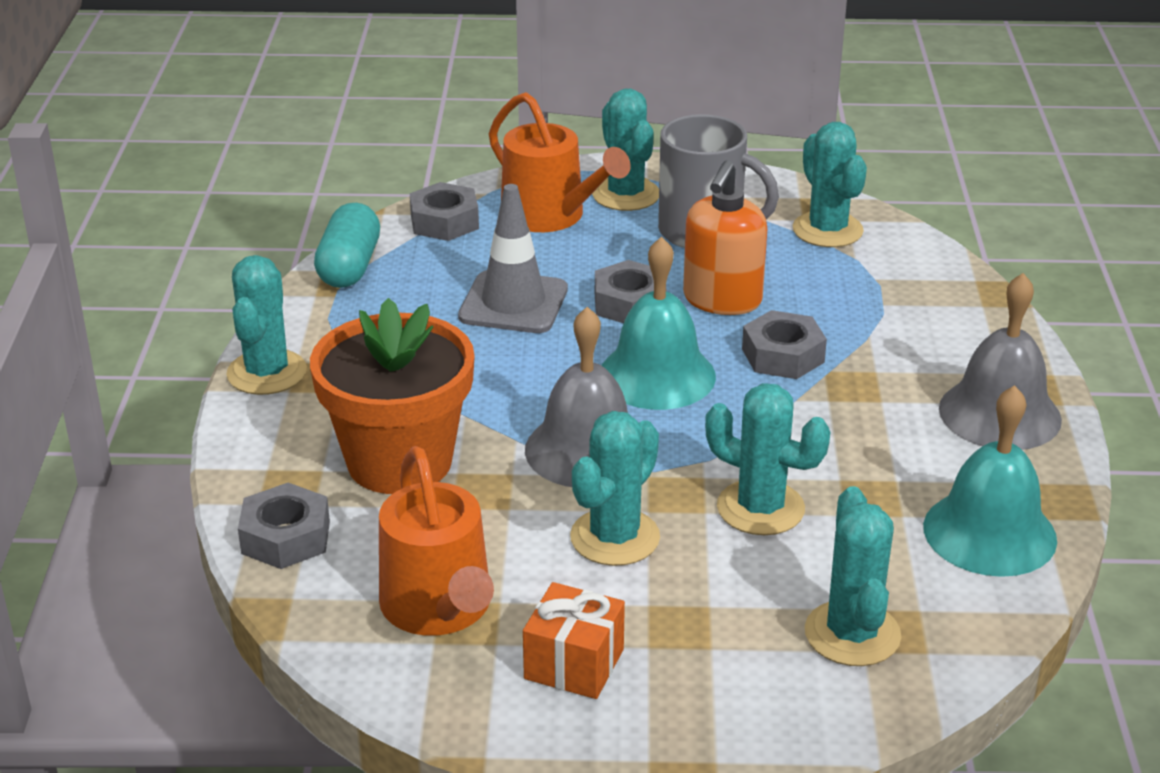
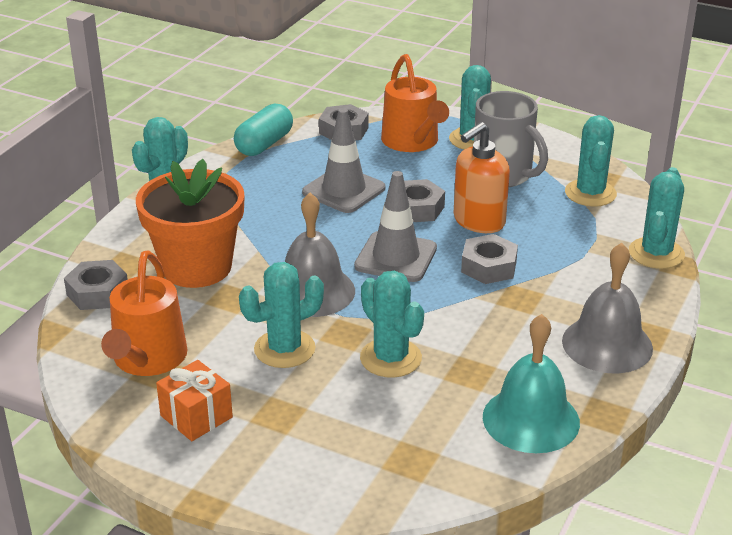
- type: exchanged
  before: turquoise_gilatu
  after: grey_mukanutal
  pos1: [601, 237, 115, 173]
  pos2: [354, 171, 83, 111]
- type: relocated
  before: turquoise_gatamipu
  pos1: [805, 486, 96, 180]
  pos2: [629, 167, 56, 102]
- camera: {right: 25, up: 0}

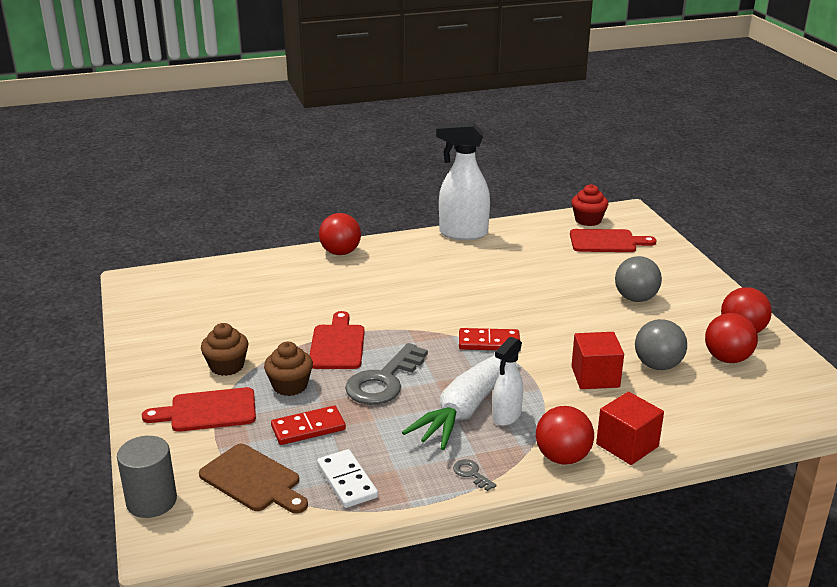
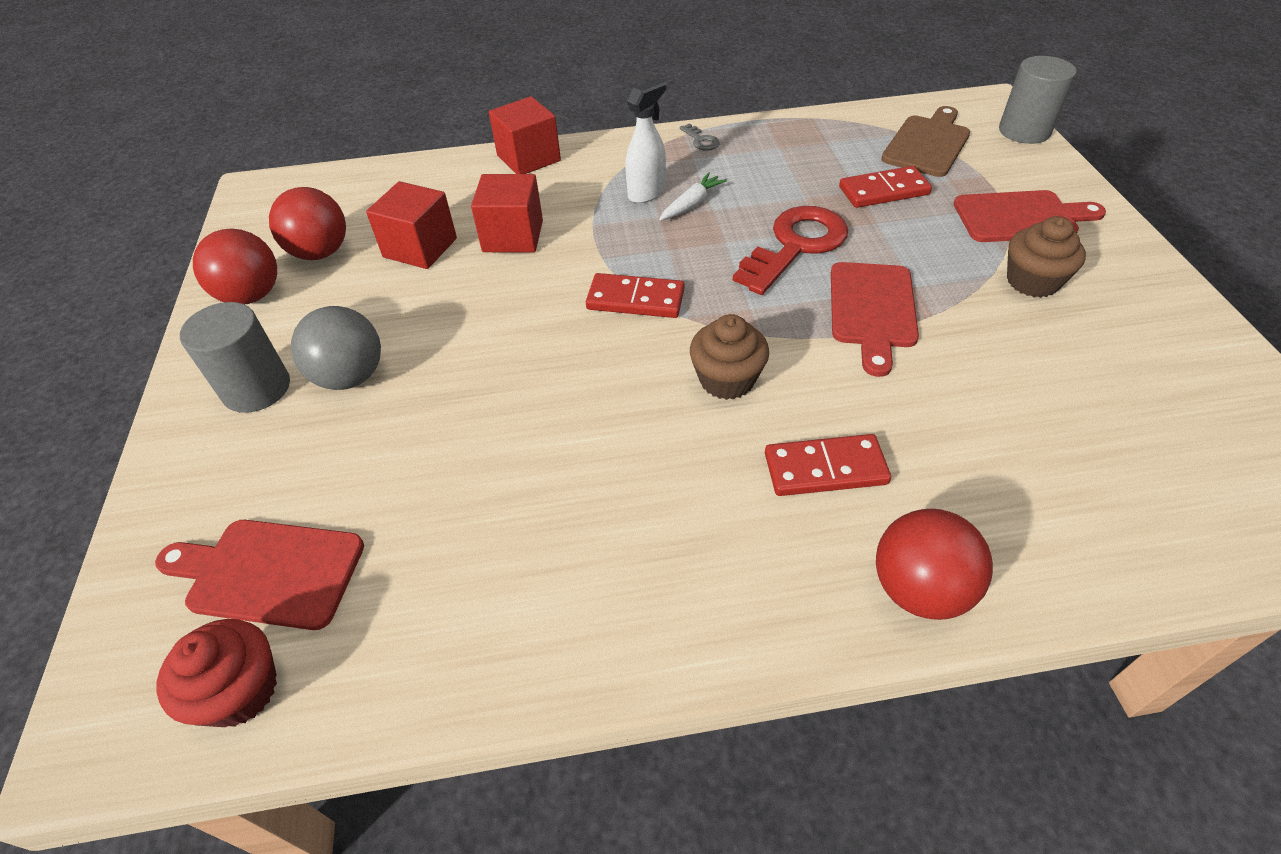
- type: missing
  before: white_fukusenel
  pos1: [436, 122, 54, 118]
- type: exchanged
  before: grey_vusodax
  after: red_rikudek
  pos1: [635, 319, 52, 51]
  pos2: [366, 181, 91, 88]
- type: relocated
  before: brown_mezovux
  pos1: [264, 342, 49, 54]
  pos2: [690, 314, 79, 86]
- type: colour
  before: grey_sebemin
  after: red_sebemin
  pos1: [345, 343, 83, 62]
  pos2: [733, 206, 115, 89]
- type: size
  before: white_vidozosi
  pos1: [402, 355, 99, 95]
  pos2: [659, 172, 68, 49]
  scale: 0.42
- type: missing
  before: red_vusodax
  pos1: [536, 406, 58, 59]
- type: spun
  before: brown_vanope
  pos1: [199, 444, 109, 70]
  pos2: [881, 106, 89, 71]
  turn: 75
- type: missing
  before: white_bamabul
  pos1: [317, 449, 61, 59]
- type: appeared
  after: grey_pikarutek
  pos2: [180, 302, 110, 111]
- type: appeared
  after: red_bamabul
  pos2: [765, 434, 126, 62]
- camera: {right: -170, up: 20}

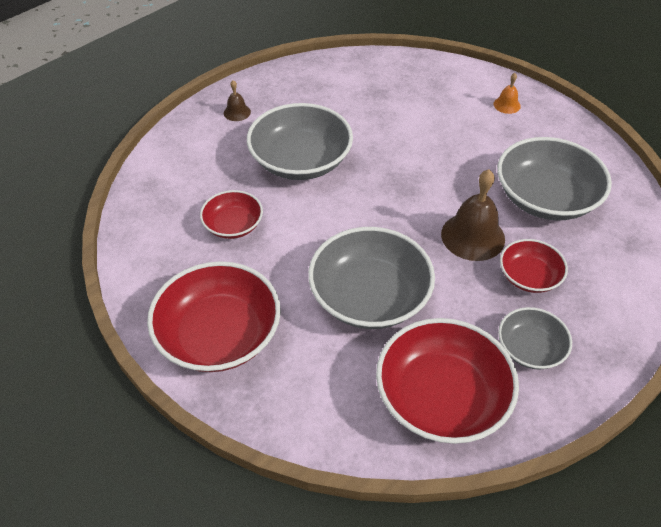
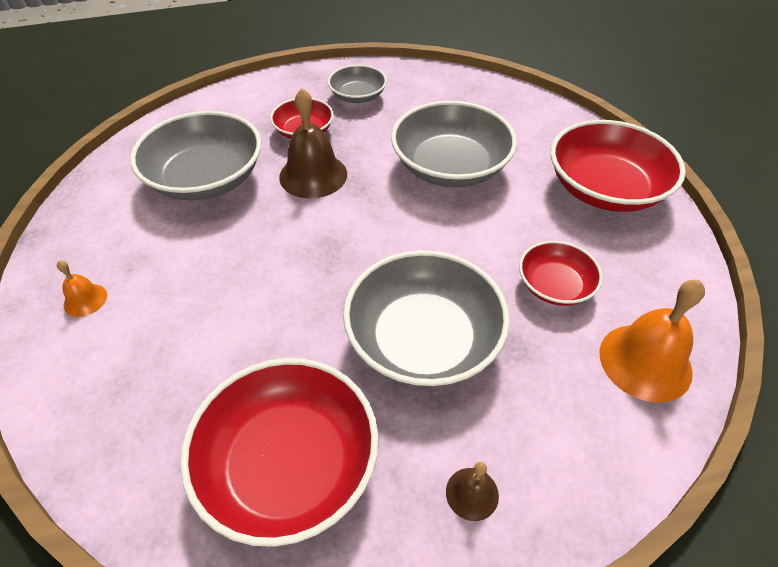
- type: relocated
  before: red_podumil
  pos1: [376, 318, 143, 126]
  pos2: [180, 358, 199, 189]
- type: appeared
  after: orange_gilatu
  pos2: [599, 280, 106, 122]
- camera: {right: -150, up: 0}

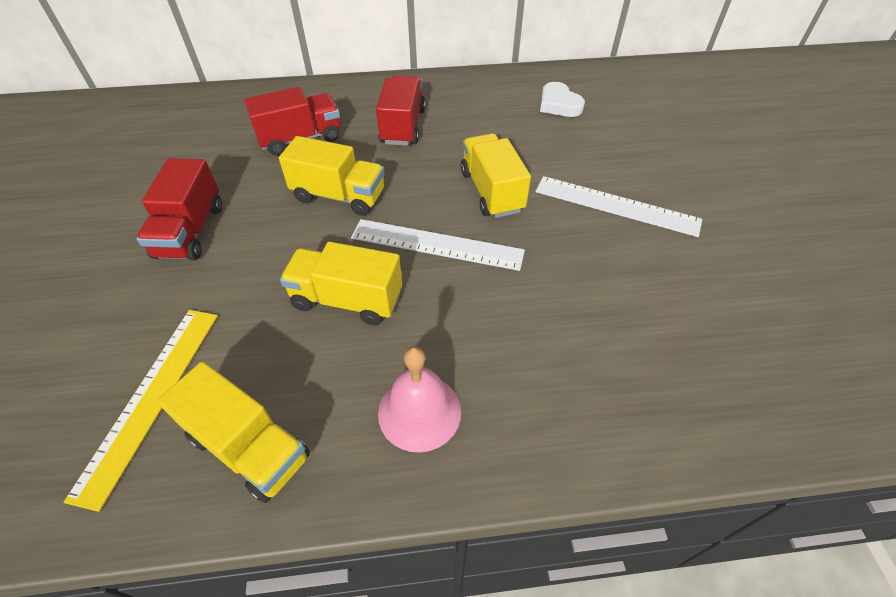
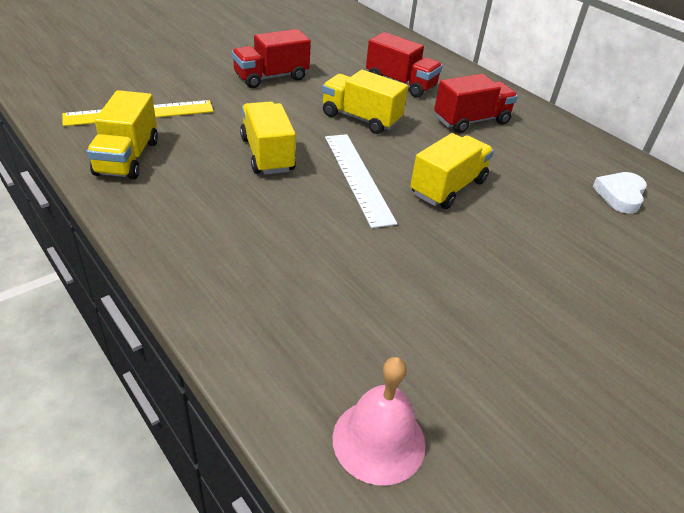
- type: spun
  before: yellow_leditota
  pos1: [279, 136, 105, 80]
  pos2: [322, 70, 86, 64]
  turn: 135
- type: missing
  before: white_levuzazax
  pos1: [535, 176, 167, 61]
- type: relocated
  before: pink_gilatu
  pos1: [378, 346, 83, 107]
  pos2: [333, 357, 93, 128]
- camera: {right: 55, up: -10}

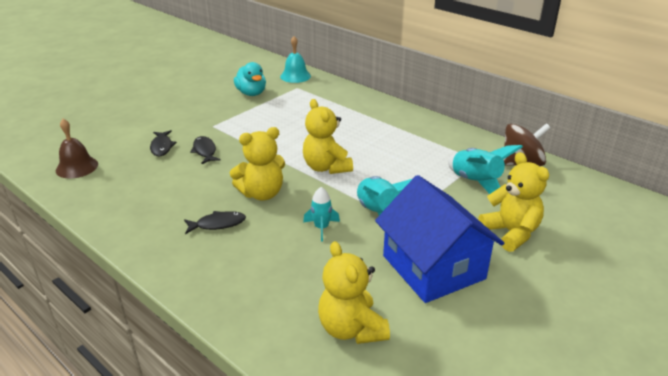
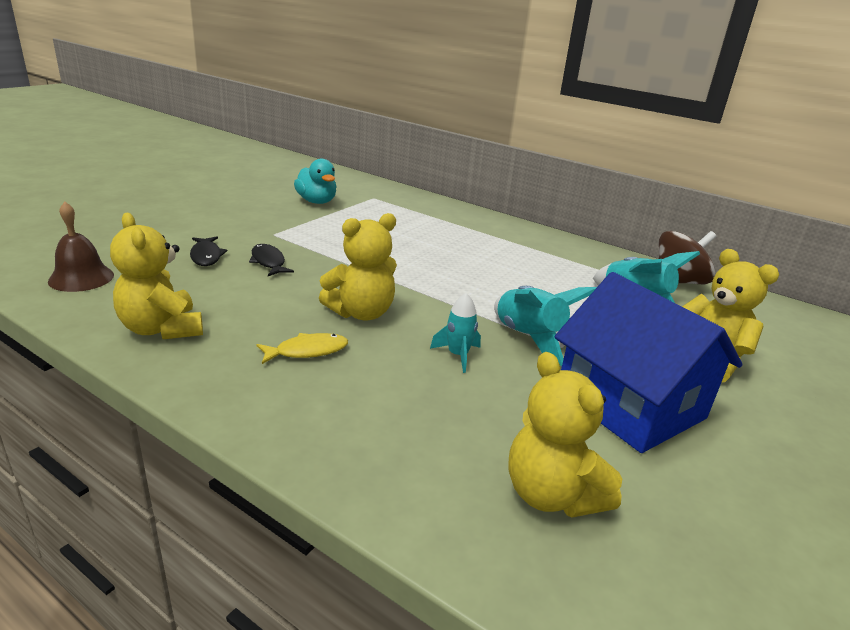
- type: missing
  before: turquoise_gilatu
  pos1: [280, 36, 31, 47]
- type: relocated
  before: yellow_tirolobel
  pos1: [303, 99, 50, 75]
  pos2: [110, 213, 93, 126]
- type: colour
  before: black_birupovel
  after: yellow_birupovel
  pos1: [184, 211, 62, 23]
  pos2: [257, 333, 91, 31]
- camera: {right: -10, up: -5}

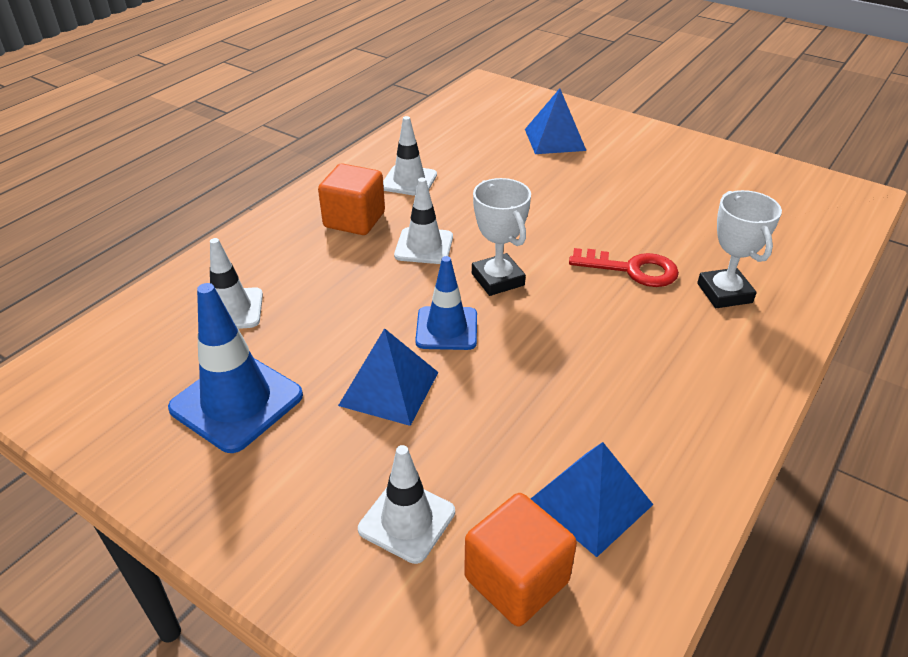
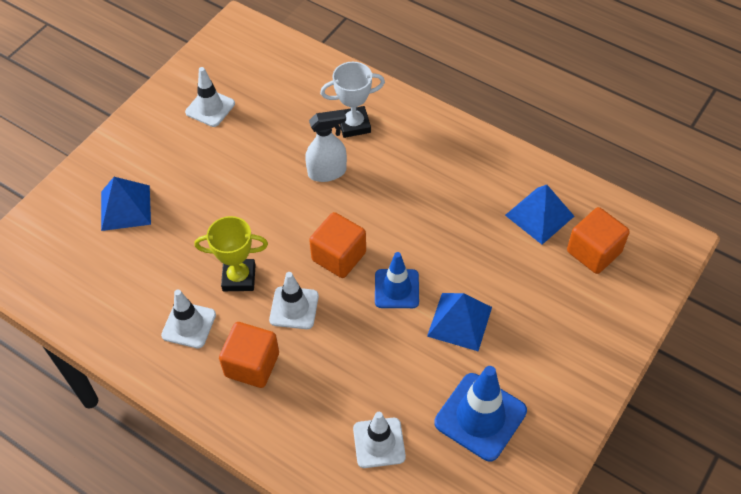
- type: exchanged
  before: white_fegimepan
  after: orange_rikudek
  pos1: [472, 178, 59, 118]
  pos2: [309, 212, 57, 66]
- type: exchanged
  before: red_sebemin
  after: white_fukusenel
  pos1: [569, 248, 110, 39]
  pos2: [305, 110, 42, 72]
- type: relocated
  before: white_mukanutal
  pos1: [358, 445, 97, 119]
  pos2: [185, 67, 50, 60]
- type: appeared
  after: yellow_fegimepan
  pos2: [194, 216, 74, 75]
- camera: {right: -90, up: 15}

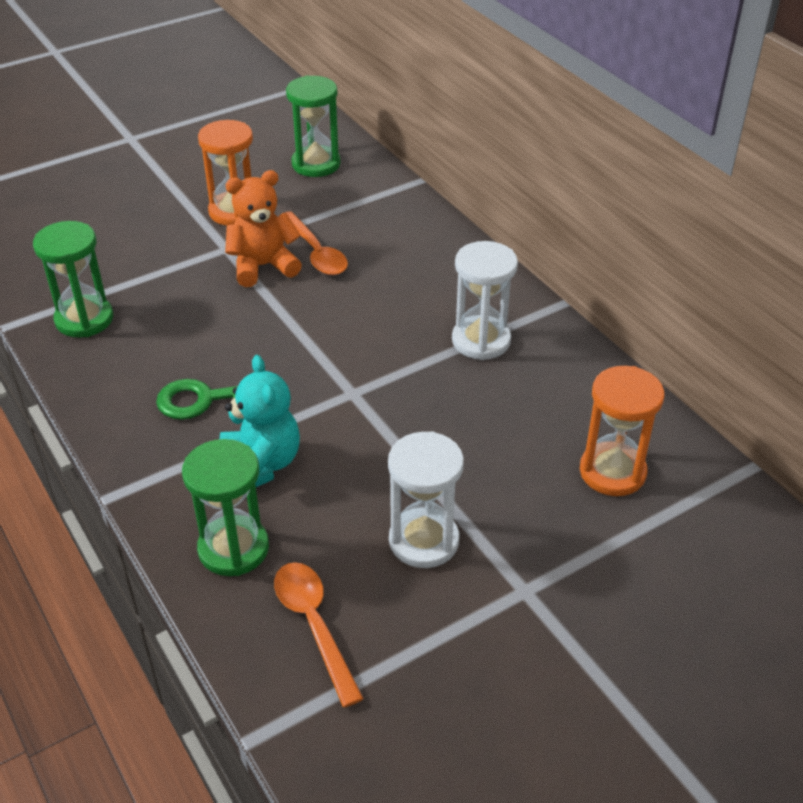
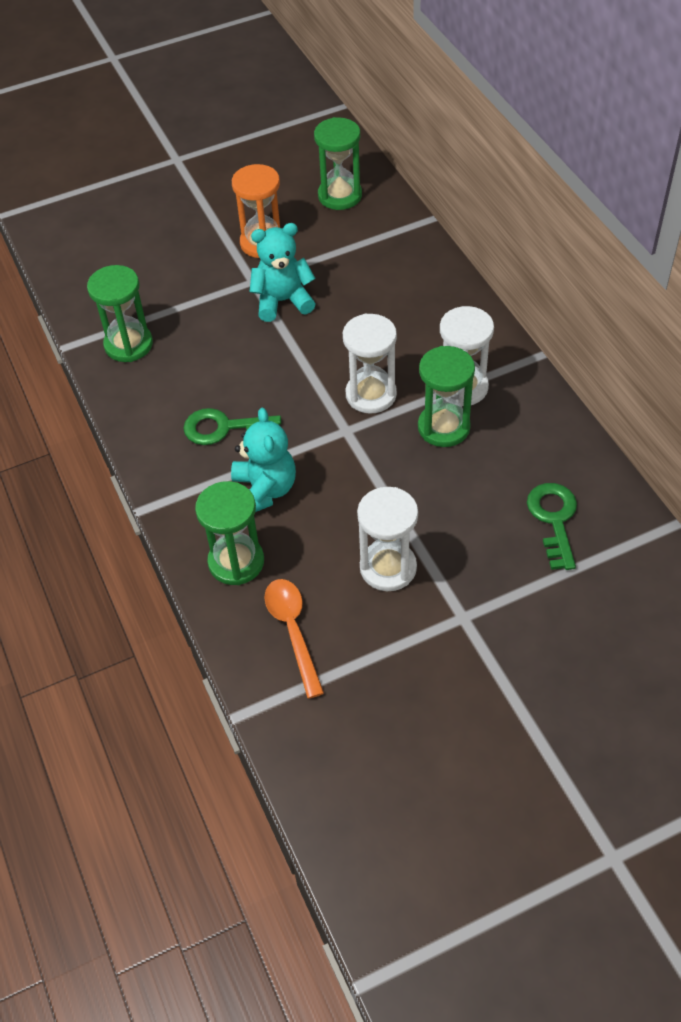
- type: colour
  before: orange_tirolobel
  after: turquoise_tirolobel
  pos1: [225, 170, 77, 117]
  pos2: [249, 223, 67, 99]
- type: missing
  before: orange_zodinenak
  pos1: [281, 211, 67, 64]
- type: exchanged
  before: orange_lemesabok
  after: green_sebemin
  pos1: [580, 366, 84, 130]
  pos2: [527, 483, 50, 87]
- type: appeared
  after: white_lemesabok
  pos2: [343, 314, 54, 100]
- type: appeared
  after: green_lemesabok
  pos2: [418, 346, 57, 101]
- camera: {right: 10, up: 10}

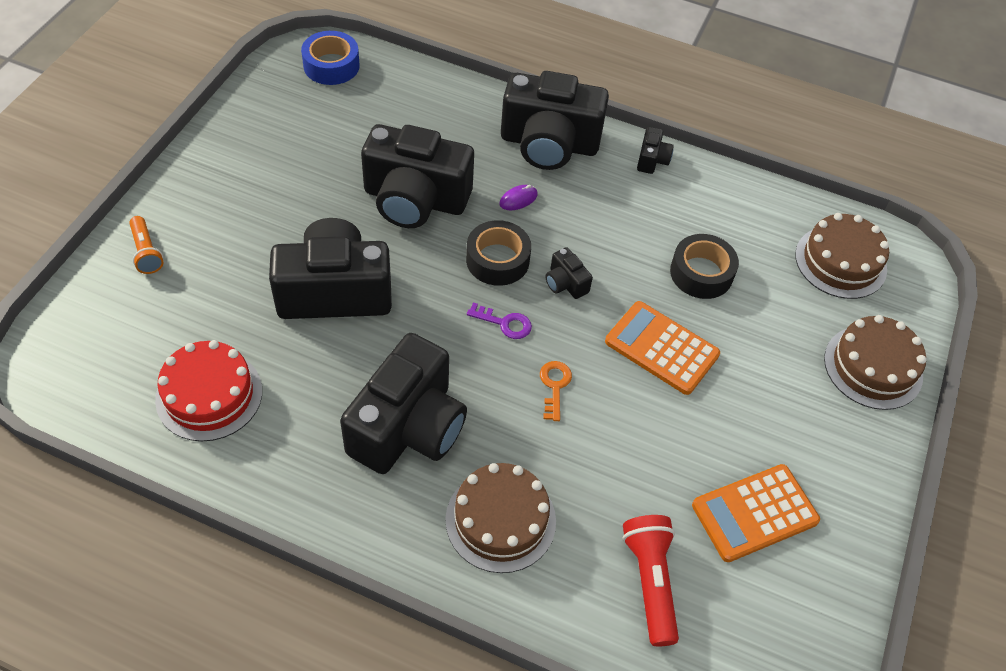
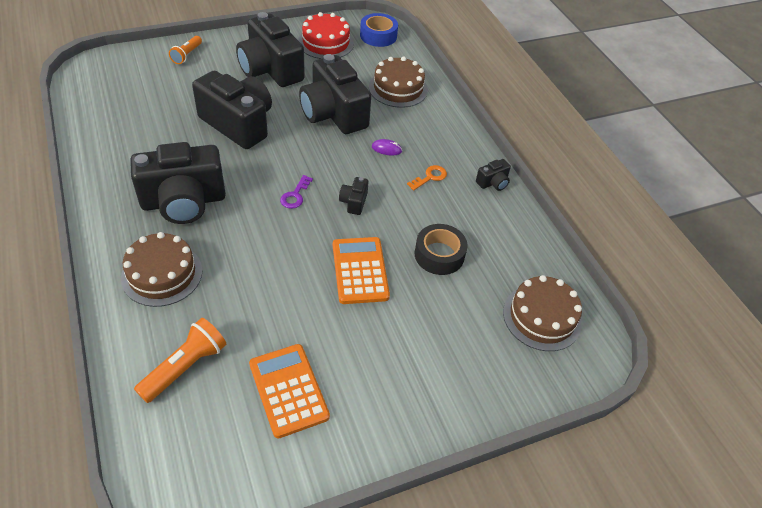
- type: relocated
  before: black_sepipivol
  pos1: [501, 71, 108, 99]
  pos2: [236, 12, 69, 75]
- type: missing
  before: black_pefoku
  pos1: [466, 220, 65, 66]
- type: spun
  before: purple_sebemin
  pos1: [467, 302, 65, 37]
  pos2: [280, 175, 33, 34]
  turn: 45
- type: relocated
  before: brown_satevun
  pos1: [824, 315, 102, 95]
  pos2: [369, 56, 59, 52]
- type: relocated
  before: red_satevun
  pos1: [155, 340, 107, 101]
  pos2: [298, 12, 56, 47]
- type: relocated
  before: orange_sebemin
  pos1: [540, 361, 32, 60]
  pos2: [407, 165, 40, 25]
- type: spun
  before: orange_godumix
  pos1: [692, 464, 128, 98]
  pos2: [249, 344, 81, 94]
  turn: 45
- type: colour
  before: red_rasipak
  after: orange_rasipak
  pos1: [623, 515, 56, 131]
  pos2: [134, 318, 92, 85]
- camera: {right: 45, up: -5}

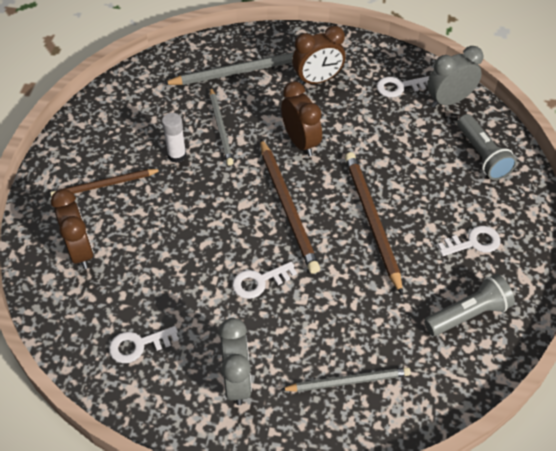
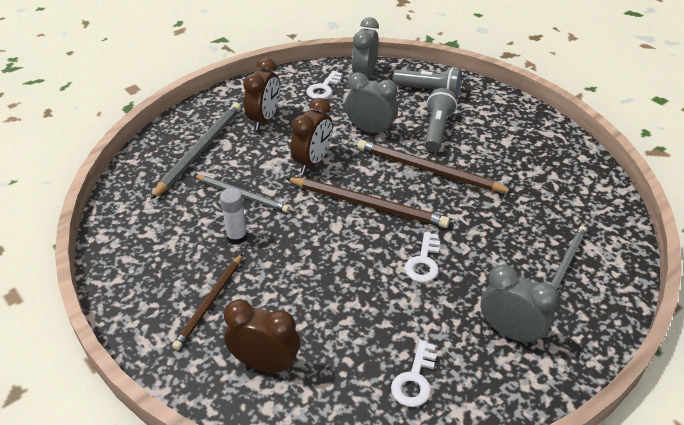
- type: spun
  before: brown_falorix
  pos1: [281, 81, 41, 75]
  pos2: [291, 98, 42, 76]
  turn: 105
- type: missing
  before: white_sebemin
  pos1: [438, 226, 62, 30]
- type: relocated
  before: grey_rasipak
  pos1: [424, 274, 91, 62]
  pos2: [424, 88, 33, 64]
- type: appeared
  after: grey_falorix
  pos2: [345, 72, 53, 64]
- camera: {right: -50, up: -10}

